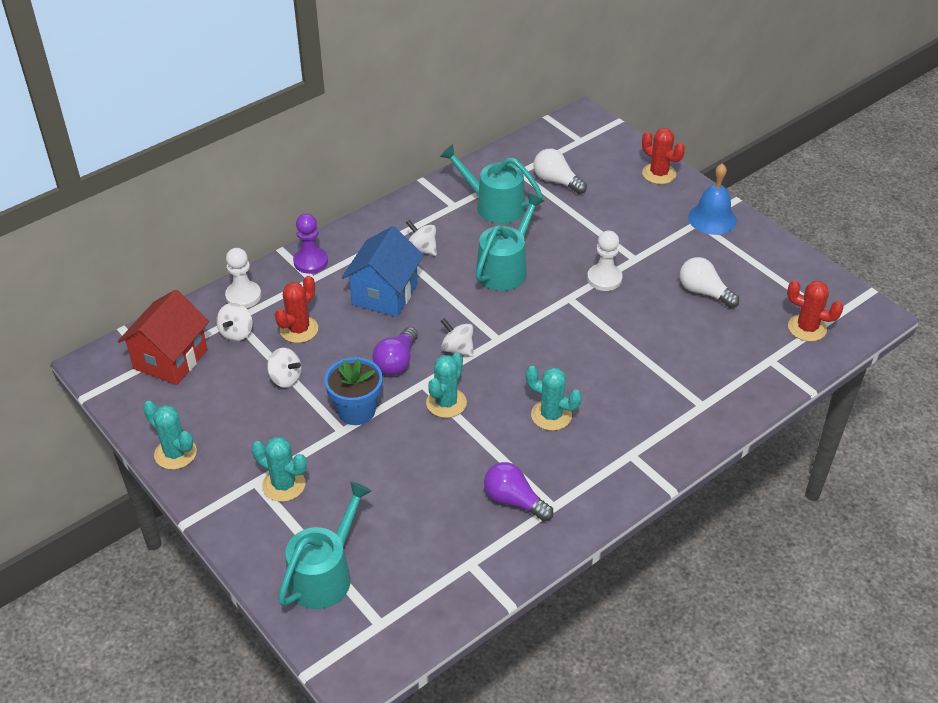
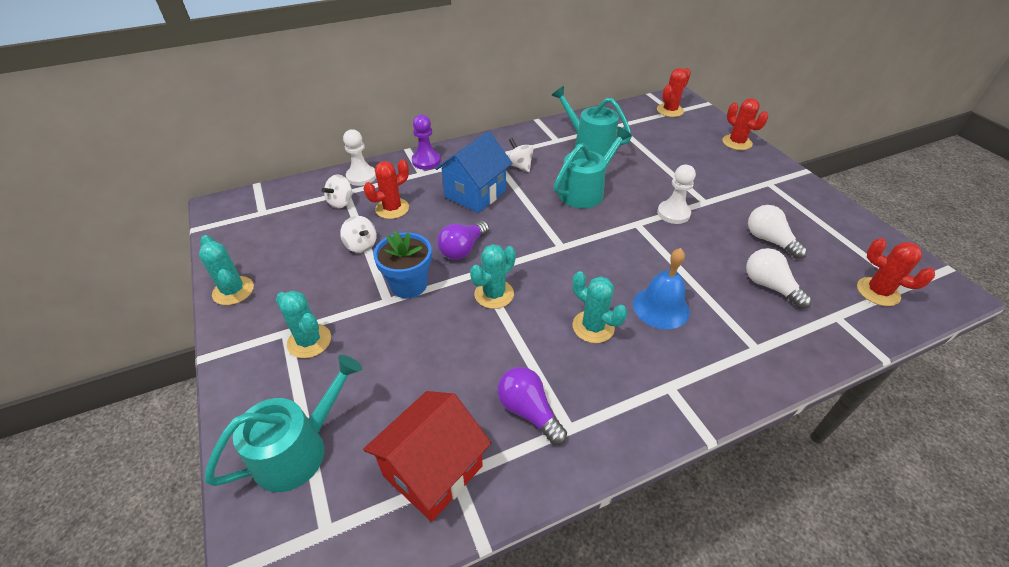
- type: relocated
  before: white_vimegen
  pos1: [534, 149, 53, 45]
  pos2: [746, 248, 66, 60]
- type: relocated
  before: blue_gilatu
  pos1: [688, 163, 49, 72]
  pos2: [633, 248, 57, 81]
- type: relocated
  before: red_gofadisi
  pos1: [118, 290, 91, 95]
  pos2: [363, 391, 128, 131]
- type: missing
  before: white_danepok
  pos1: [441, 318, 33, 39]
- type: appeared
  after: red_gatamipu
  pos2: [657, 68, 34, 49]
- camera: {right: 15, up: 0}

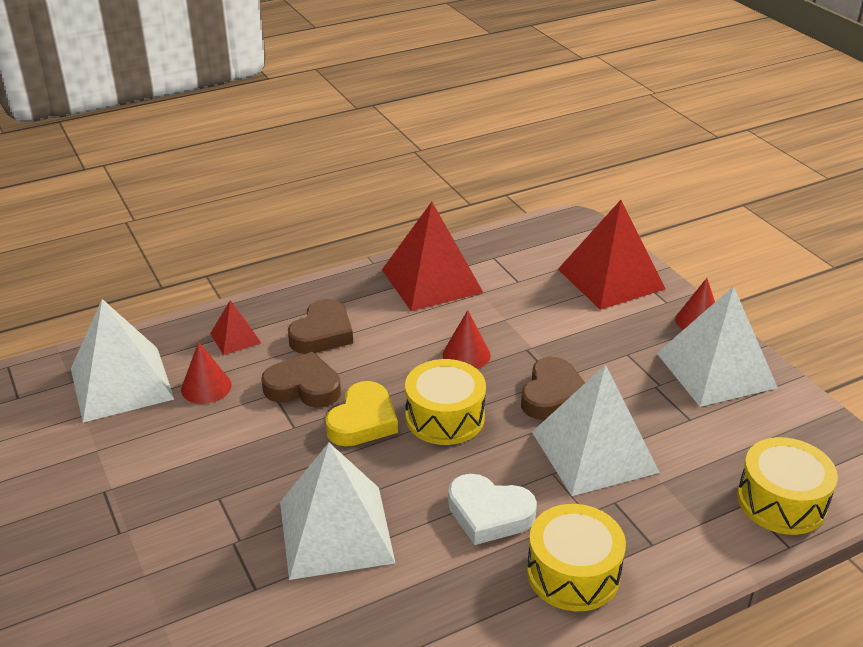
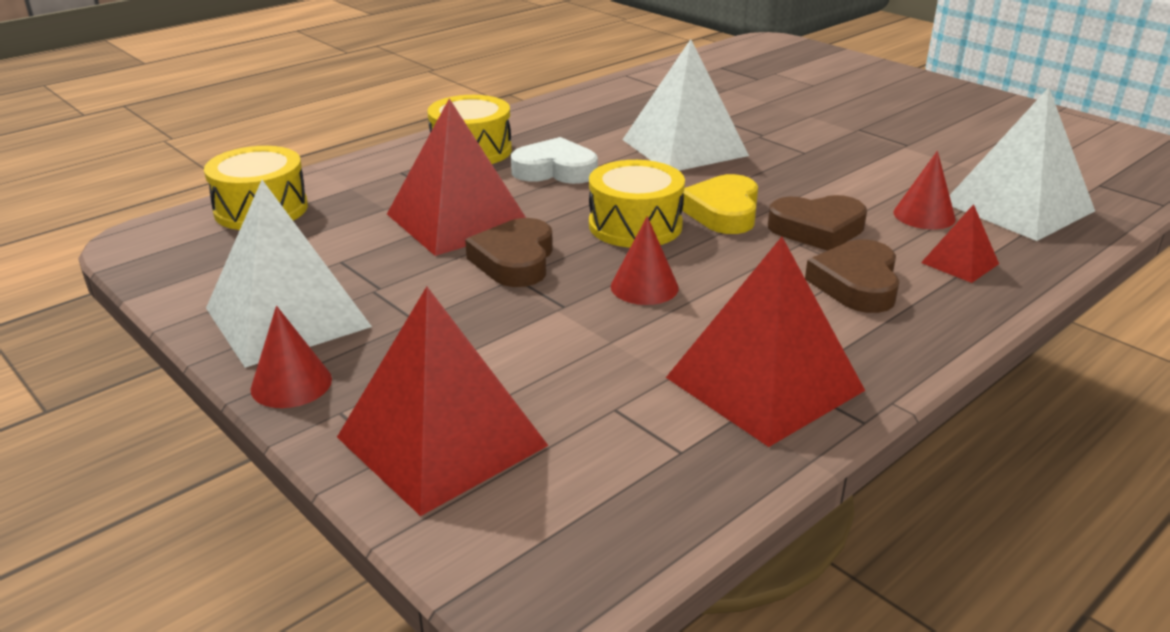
- type: colour
  before: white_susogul
  after: red_susogul
  pos1: [532, 365, 128, 131]
  pos2: [387, 98, 139, 158]
- camera: {right: 165, up: -5}

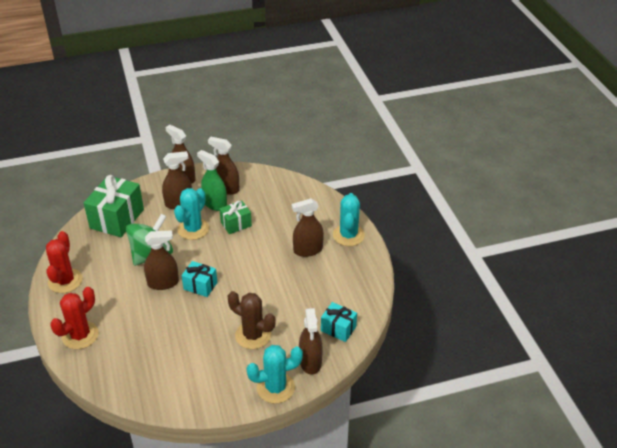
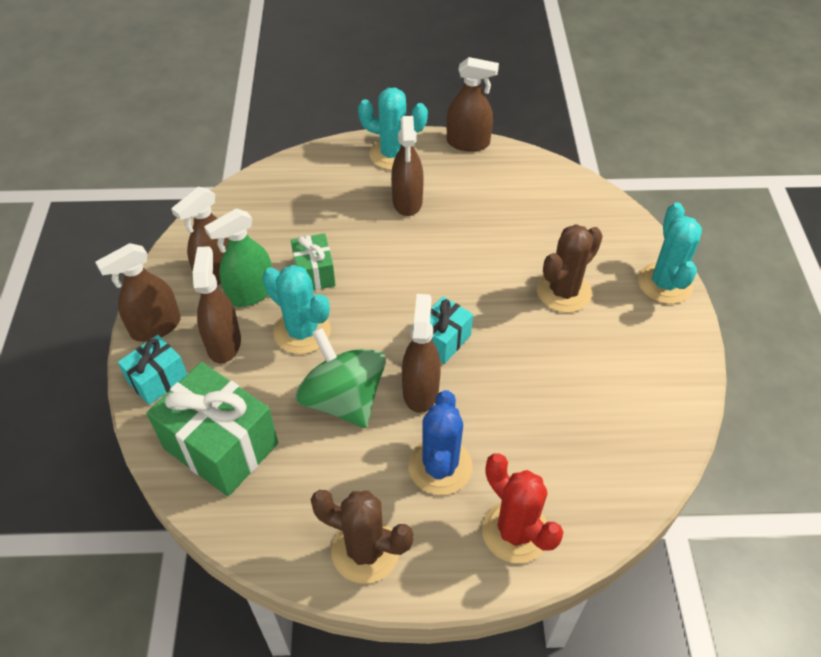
- type: colour
  before: red_gatamipu
  after: brown_gatamipu
  pos1: [46, 231, 36, 62]
  pos2: [310, 490, 104, 94]
- type: relocated
  before: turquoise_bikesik
  pos1: [321, 302, 36, 40]
  pos2: [118, 335, 69, 70]
- type: relocated
  before: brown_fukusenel
  pos1: [299, 308, 24, 67]
  pos2: [447, 57, 52, 95]
- type: appeared
  after: blue_gatamipu
  pos2: [408, 390, 64, 105]
- camera: {right: -75, up: 10}

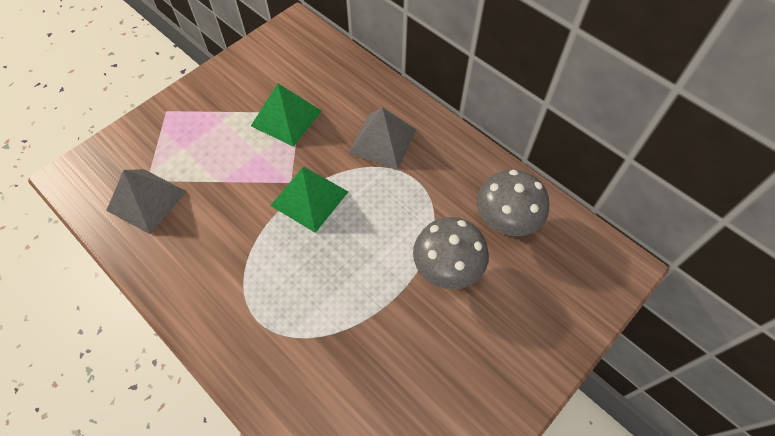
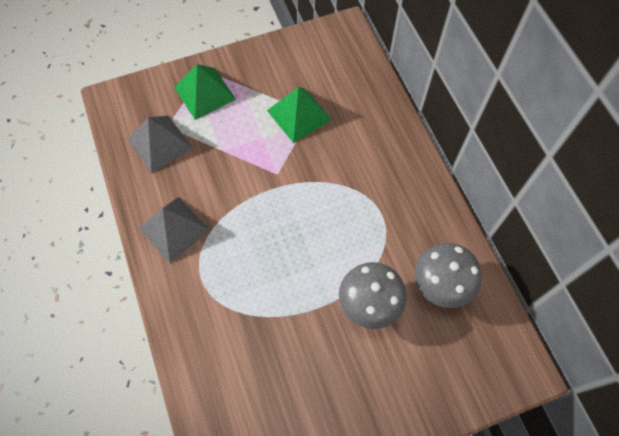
- type: relocated
  before: grey_susogul
  pos1: [348, 107, 68, 63]
  pos2: [138, 197, 72, 66]
- type: relocated
  before: green_susogul
  pos1: [270, 167, 78, 66]
  pos2: [174, 64, 62, 56]
- camera: {right: 25, up: 5}

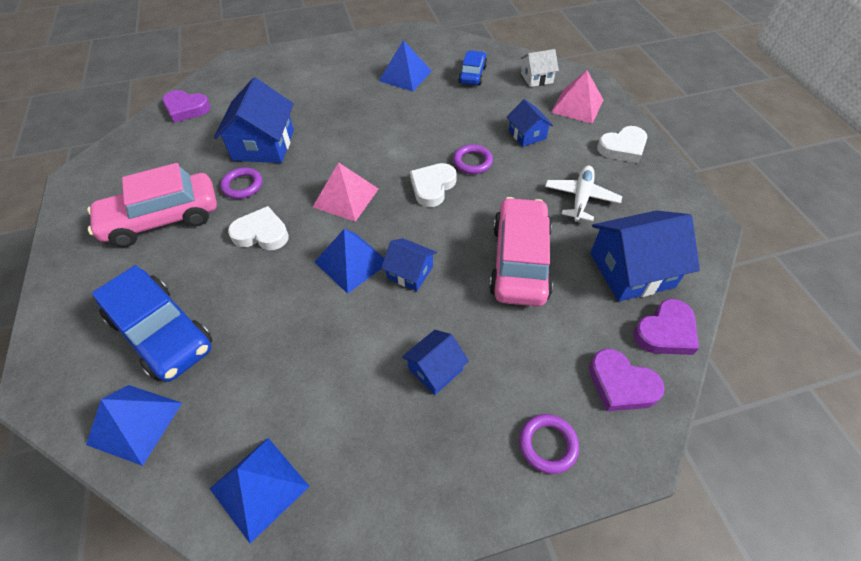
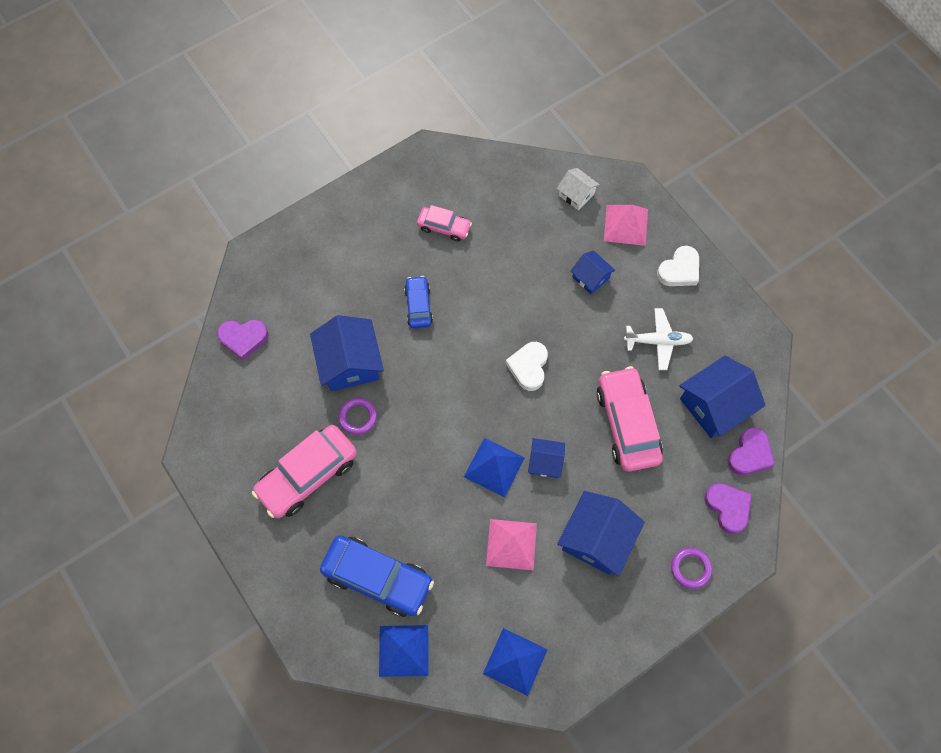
- type: exchanged
  before: blue_susogul
  after: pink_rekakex
  pos1: [379, 40, 53, 52]
  pos2: [417, 205, 55, 37]
- type: spun
  before: white_gofadisi
  pos1: [520, 49, 39, 38]
  pos2: [557, 168, 43, 42]
  turn: 75
- type: relocated
  before: blue_rekakex
  pos1: [458, 51, 29, 34]
  pos2: [404, 276, 29, 53]
- type: missing
  before: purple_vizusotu
  pos1: [453, 145, 40, 29]
- type: relocated
  before: pink_susogul
  pos1: [313, 162, 65, 60]
  pos2: [486, 519, 51, 51]
- type: spun
  before: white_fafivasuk
  pos1: [545, 166, 77, 56]
  pos2: [624, 308, 70, 62]
  turn: 90
- type: missing
  before: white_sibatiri
  pos1: [228, 206, 61, 44]
- type: size
  before: blue_gofadisi
  pos1: [402, 330, 67, 65]
  pos2: [557, 491, 88, 85]
  scale: 1.8
- type: spun
  before: purple_sibatiri
  pos1: [589, 349, 76, 62]
  pos2: [705, 483, 47, 51]
  turn: -135
- camera: {right: -20, up: 15}

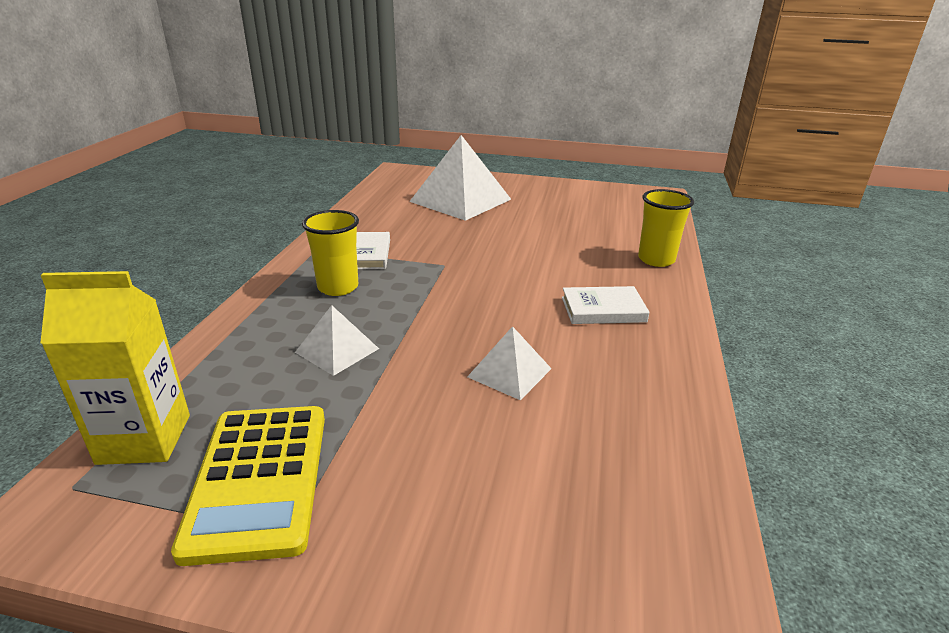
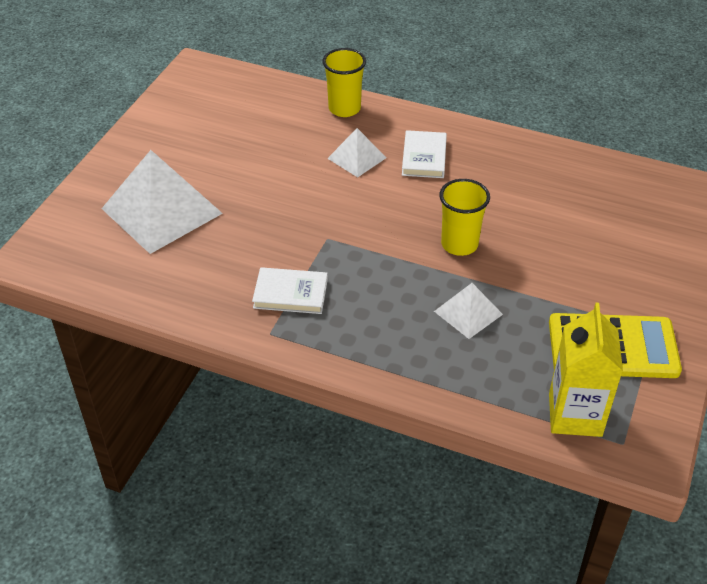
- type: relocated
  before: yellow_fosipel
  pos1: [302, 210, 57, 86]
  pos2: [440, 179, 50, 77]
- type: relocated
  before: white_susogul
  pos1: [467, 326, 85, 74]
  pos2: [327, 128, 59, 49]
- camera: {right: -80, up: 15}

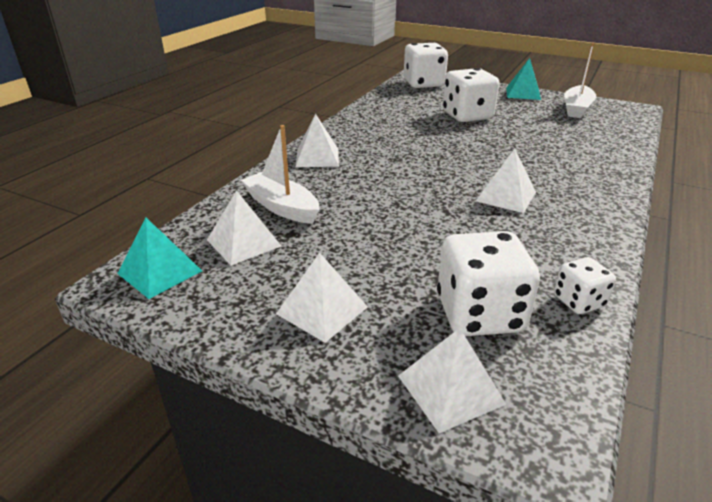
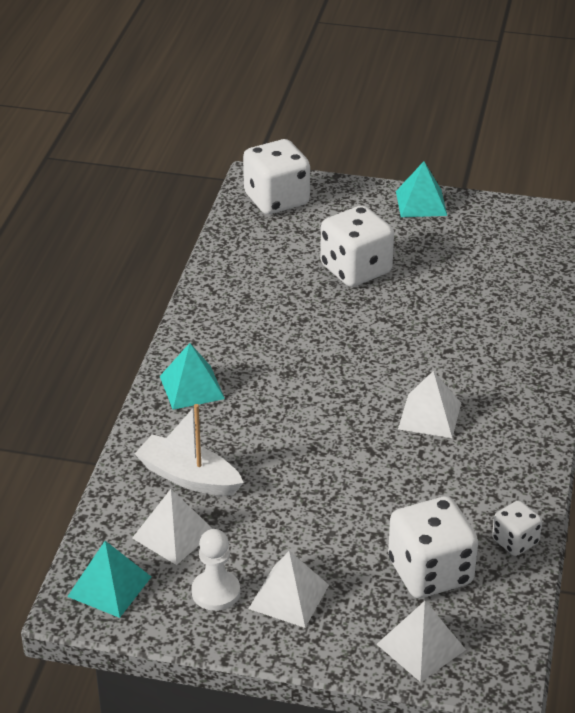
- type: missing
  before: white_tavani
  pos1: [564, 43, 32, 75]
- type: colour
  before: white_susogul
  after: turquoise_susogul
  pos1: [295, 114, 44, 53]
  pos2: [160, 343, 65, 67]
- type: appeared
  after: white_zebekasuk
  pos2: [191, 529, 49, 82]
- camera: {right: -15, up: 5}

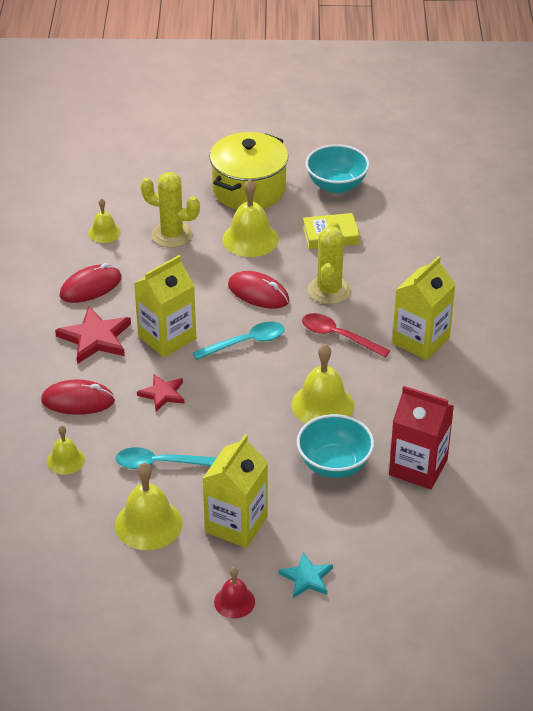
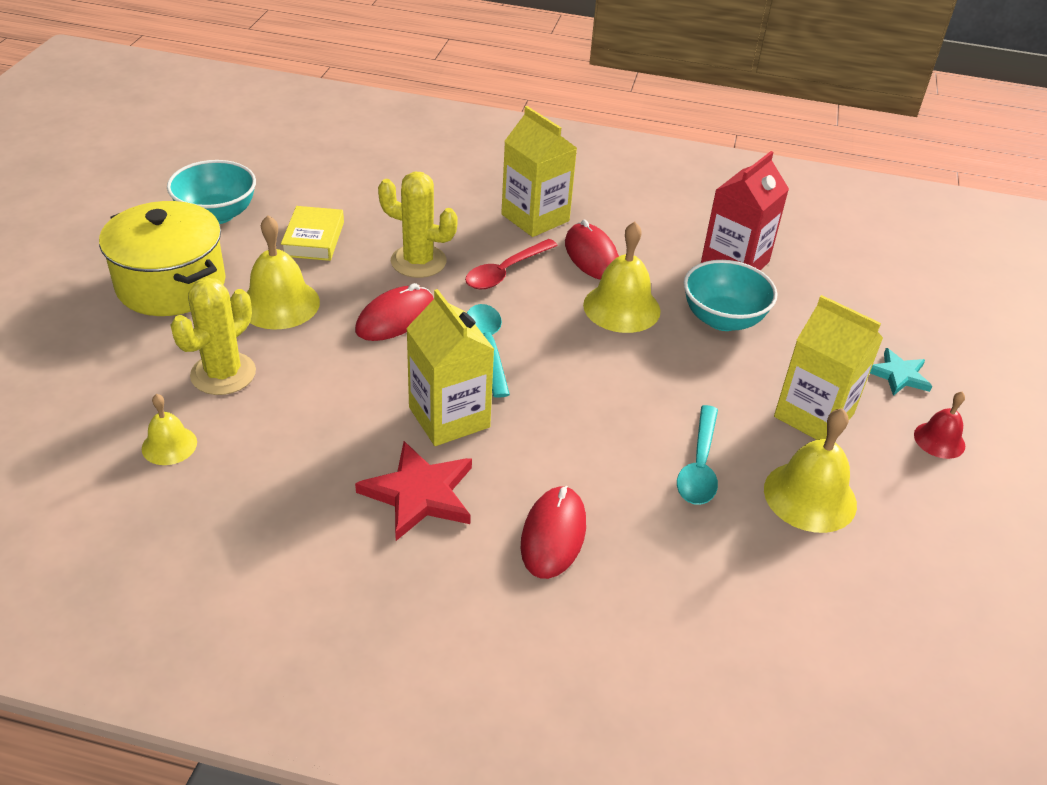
- type: relocated
  before: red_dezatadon
  pos1: [59, 263, 63, 40]
  pos2: [565, 220, 54, 60]
- type: missing
  before: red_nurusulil
  pos1: [137, 374, 48, 38]
- type: missing
  before: yellow_gilatu
  pos1: [47, 425, 38, 49]
- camera: {right: -80, up: 0}

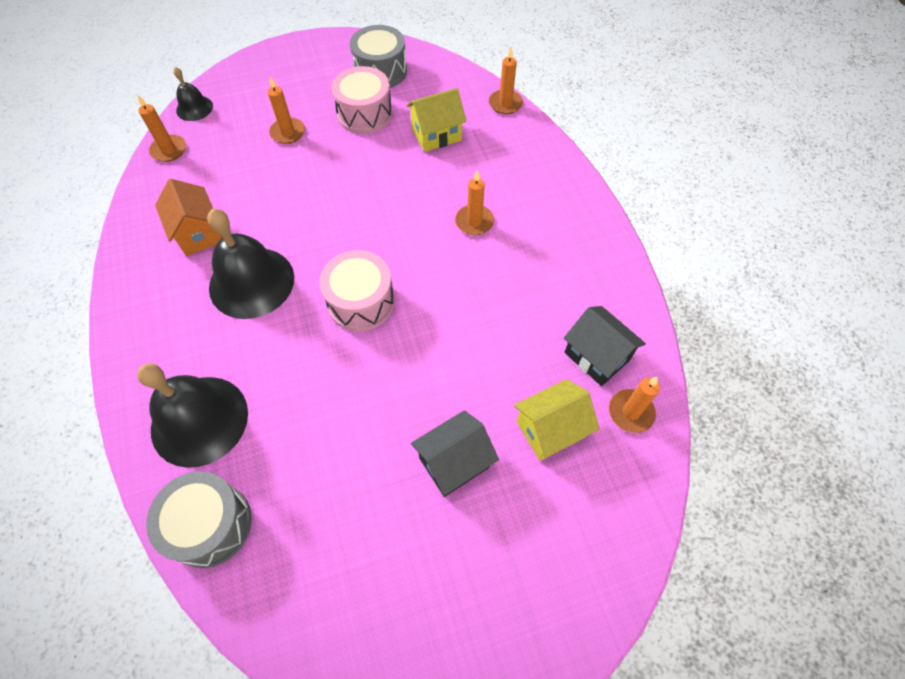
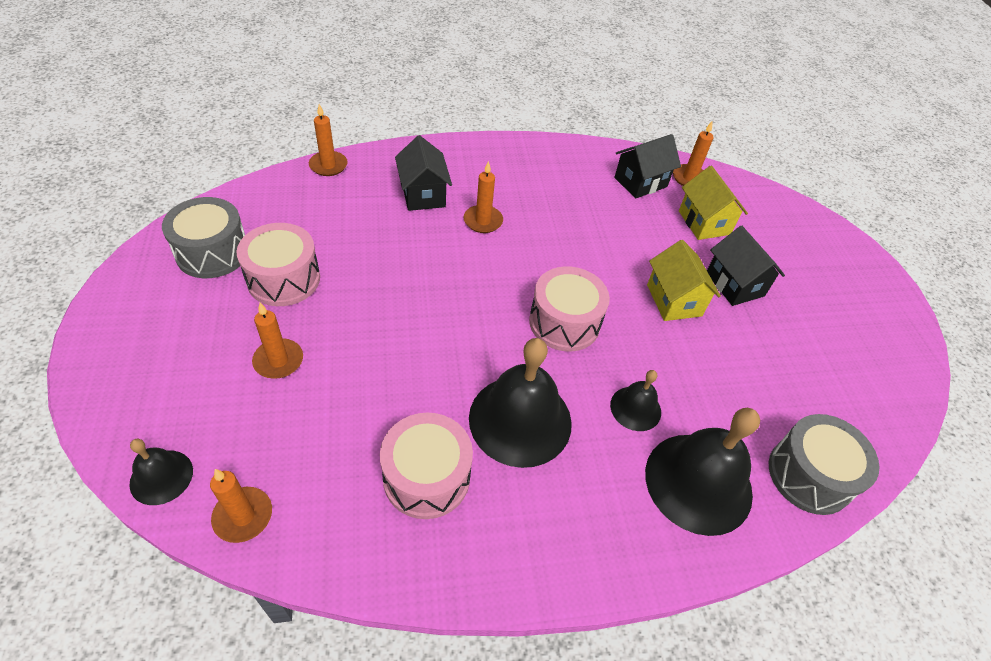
- type: relocated
  before: yellow_gofadisi
  pos1: [406, 88, 60, 64]
  pos2: [647, 240, 74, 81]
- type: exchanged
  before: orange_gofadisi
  after: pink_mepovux
  pos1: [155, 179, 67, 77]
  pos2: [380, 413, 93, 106]
- type: appeared
  after: black_gofadisi
  pos2: [395, 135, 57, 76]
- type: appeared
  after: black_gilatu
  pos2: [610, 370, 51, 61]
- camera: {right: -85, up: -10}

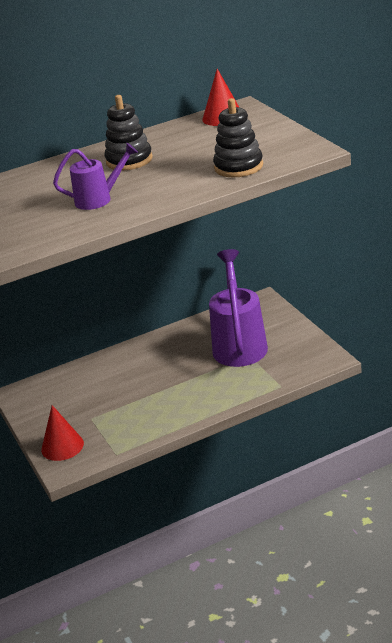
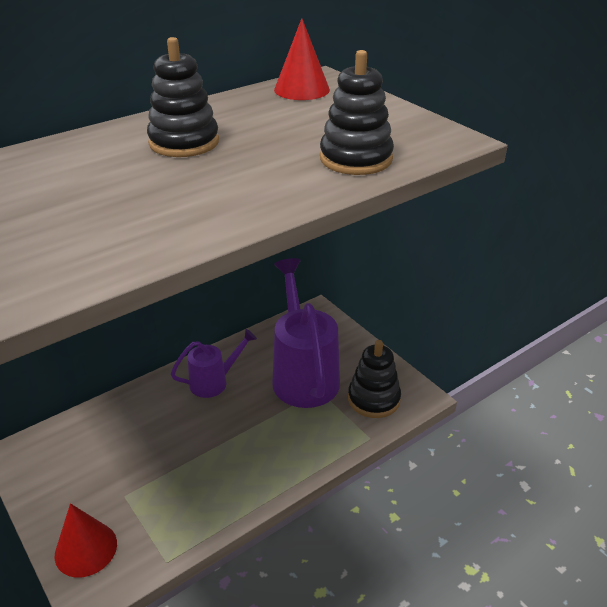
- type: relocated
  before: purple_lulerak
  pos1: [53, 143, 85, 67]
  pos2: [171, 329, 86, 69]
- type: appeared
  after: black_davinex
  pos2: [348, 340, 53, 78]
- camera: {right: -15, up: 5}

